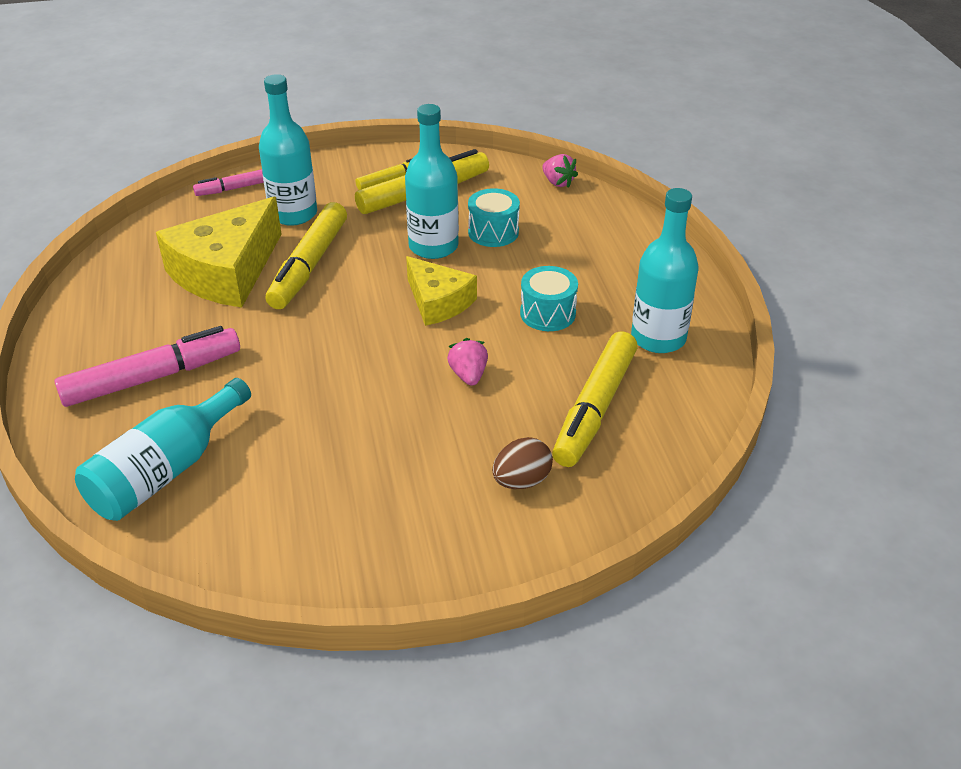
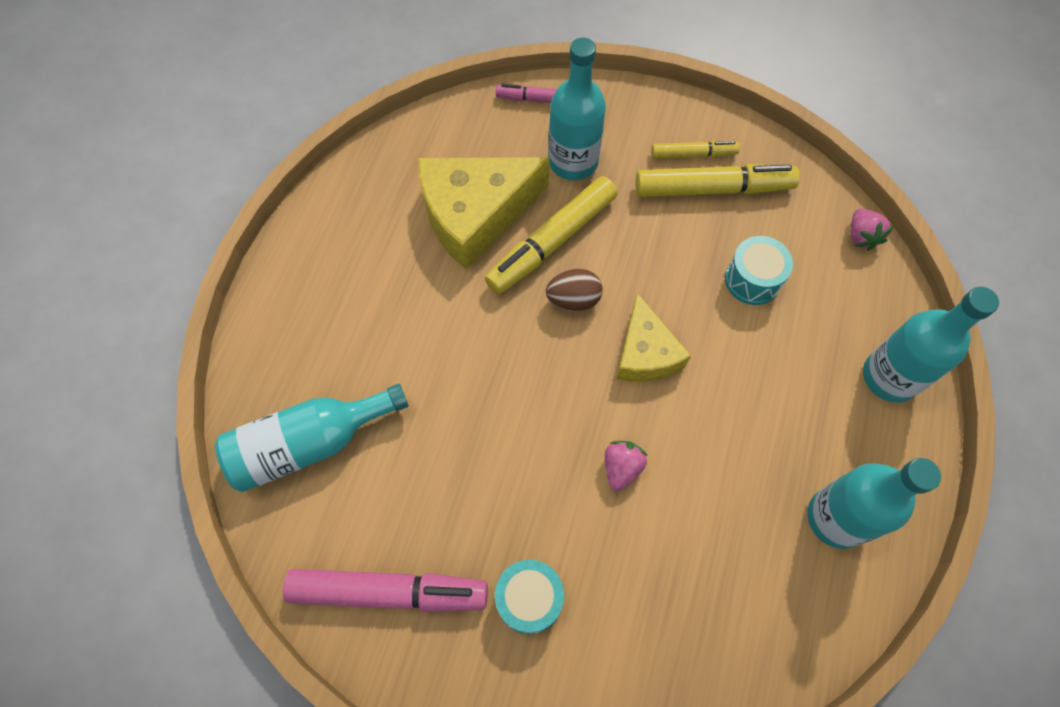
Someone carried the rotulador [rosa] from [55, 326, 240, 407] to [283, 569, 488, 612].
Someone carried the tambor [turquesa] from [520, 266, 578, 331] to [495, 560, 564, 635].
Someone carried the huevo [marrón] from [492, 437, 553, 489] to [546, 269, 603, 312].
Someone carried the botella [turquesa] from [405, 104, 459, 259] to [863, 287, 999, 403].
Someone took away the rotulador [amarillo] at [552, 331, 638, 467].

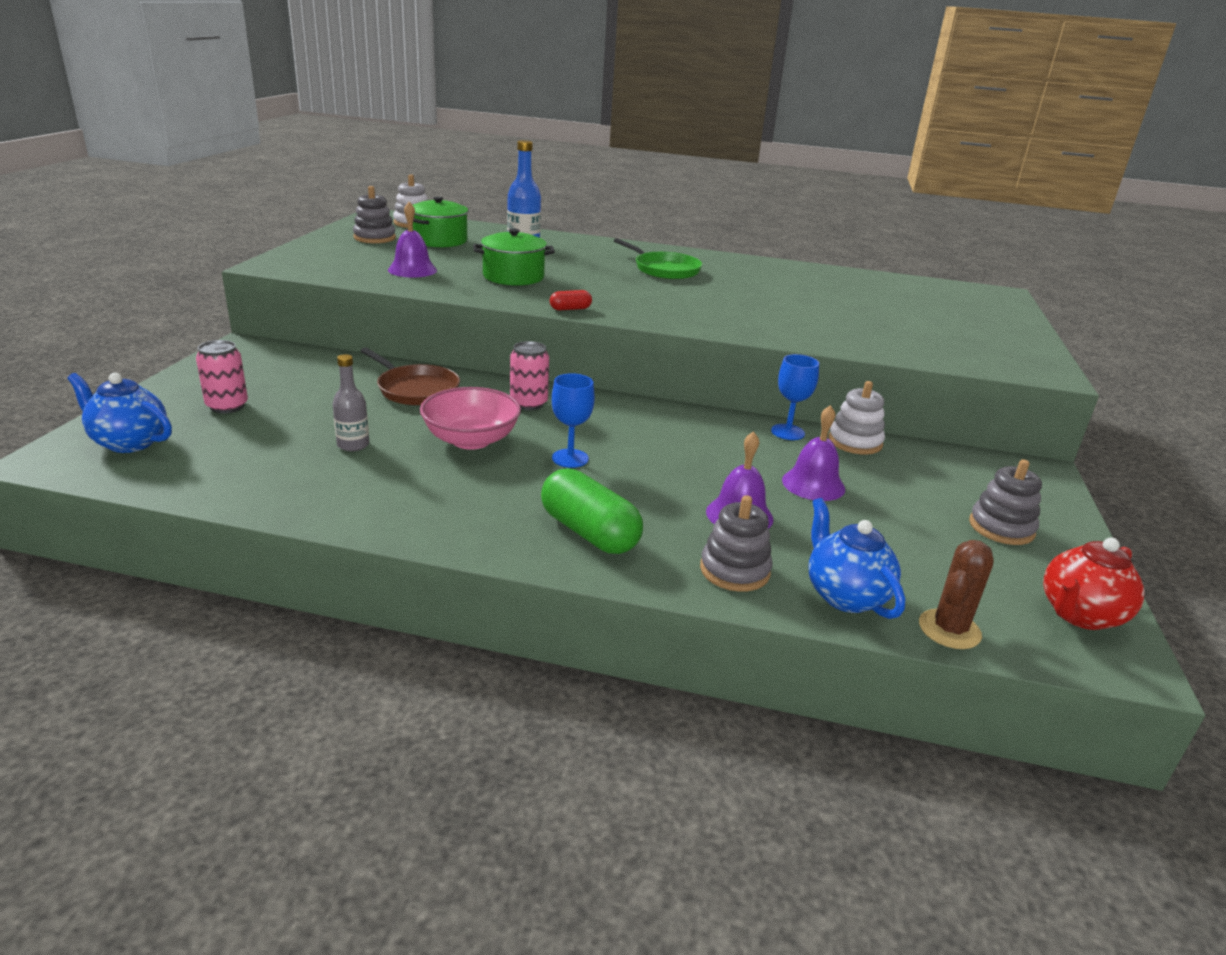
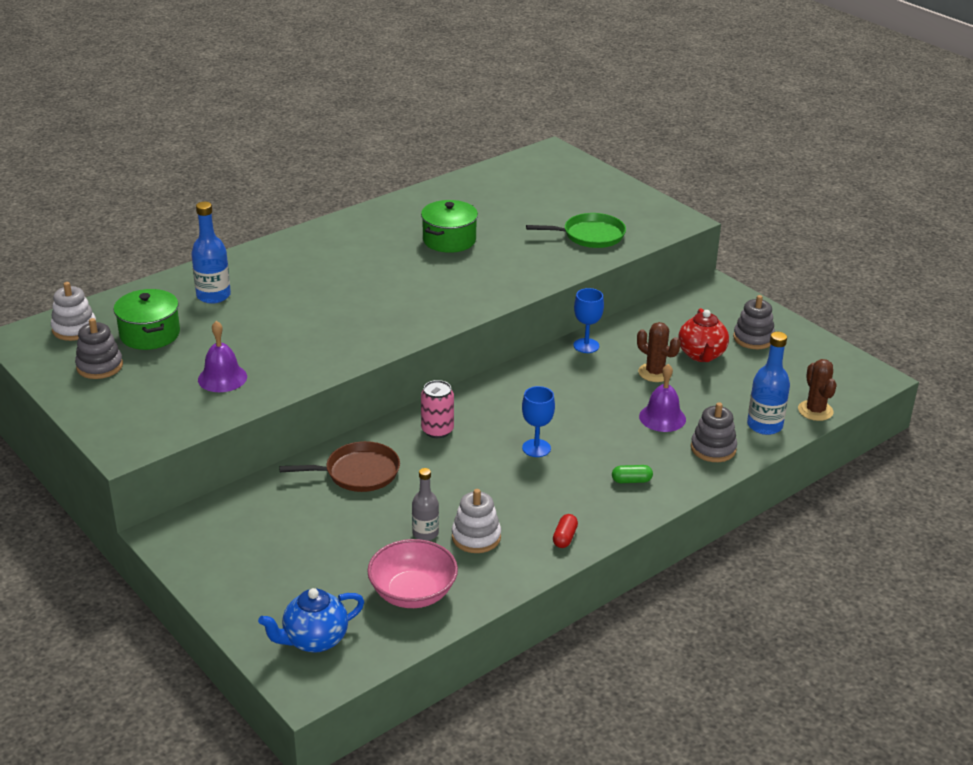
Someone carried the cuenco [rosa] from [420, 387, 521, 450] to [367, 539, 458, 608].
Someone carried the olla [verde] from [473, 228, 555, 286] to [421, 200, 478, 253].
Someone carried the juguete apilable [blanco] from [828, 381, 885, 455] to [452, 489, 501, 553].
Someone carried the sartén [verde] from [614, 238, 703, 279] to [526, 213, 626, 248].
Someone carried the cápsula [rojo] from [550, 290, 592, 311] to [553, 514, 578, 548].
Someone scaled the cápsula [verde] at [541, 468, 643, 554] by 0.47.
Someone swapped the campana [morado] at [782, 405, 845, 501] for the cactus [marrón] at [637, 322, 680, 382].
Someone carried the tetera [rojo] from [1043, 537, 1145, 630] to [678, 308, 729, 362].
Someone swapped the tetera [azul] at [808, 498, 905, 619] for the botella [azul] at [747, 332, 790, 435].
Someone took away the lata [rosa] at [196, 340, 248, 413].

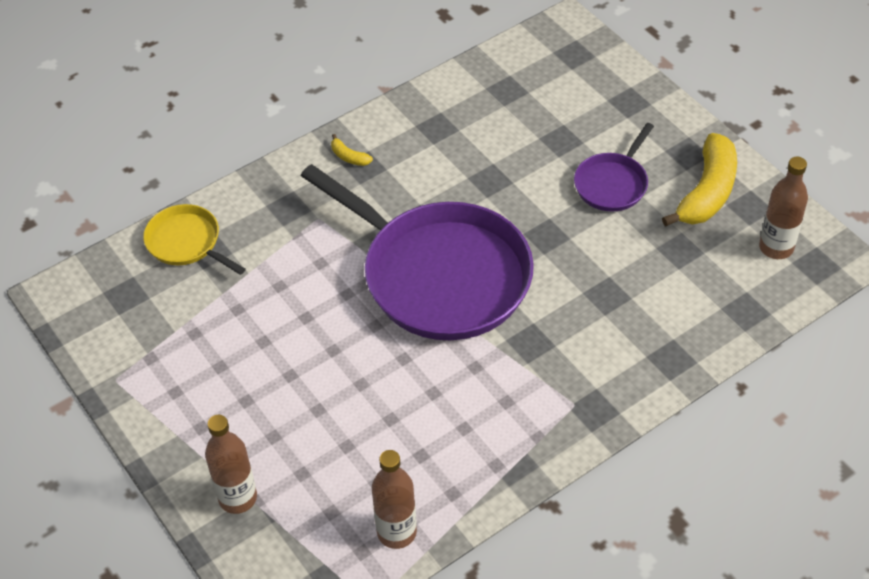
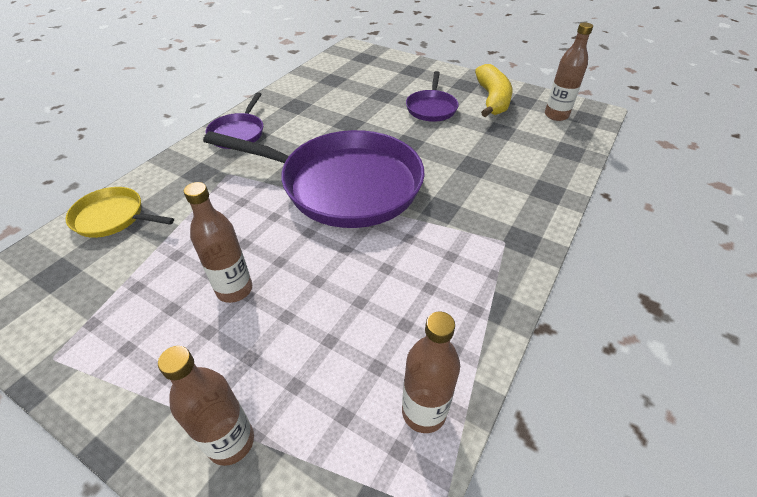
Someone put down the botella [marrón] at [184, 182, 252, 303].
Someone swapped the plátano [amarillo] at [331, 134, 373, 166] for the sartén [morado] at [205, 92, 263, 149].

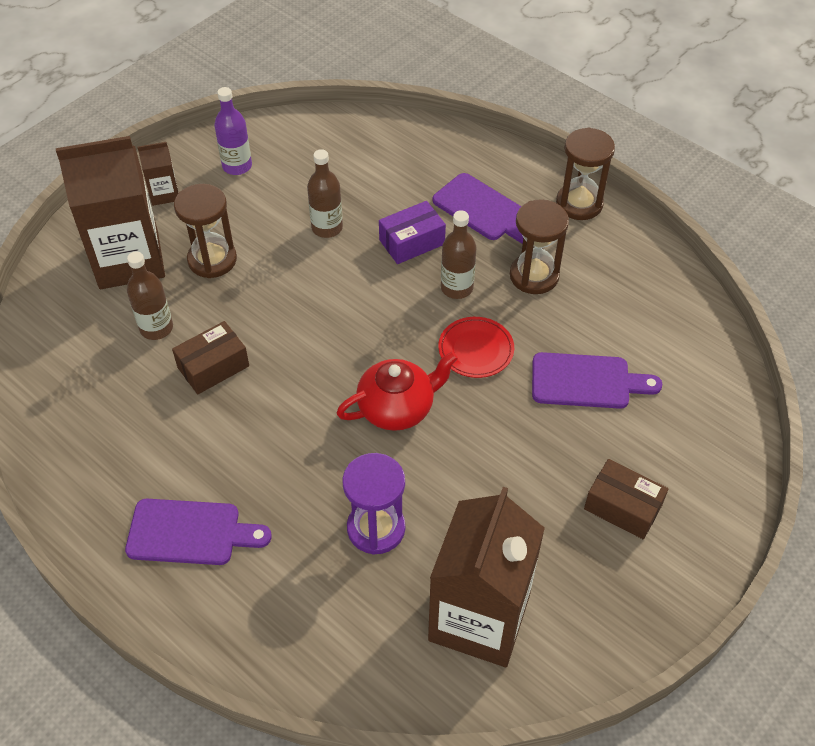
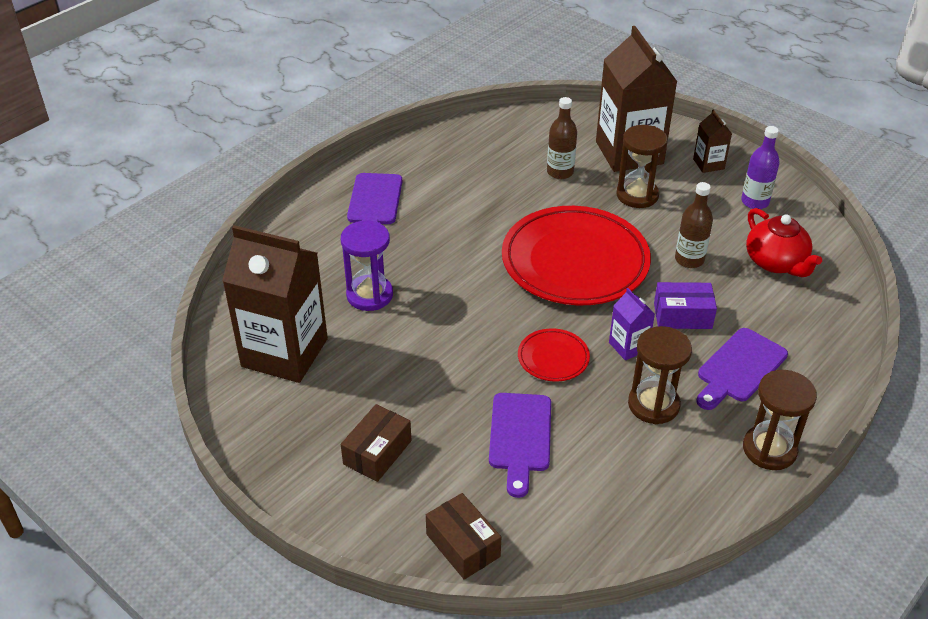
Someone carried the caja [marrón] from [172, 321, 249, 394] to [426, 493, 501, 580].
Someone put down the plato [rojo] at [502, 206, 651, 305].
Someone swapped the botella [marrón] at [441, 210, 477, 299] for the cartón de leche [morado] at [609, 288, 655, 360].
Someone rotated the caja [morado] at [379, 201, 446, 264] by 60 degrees counterclockwise.
Someone carried the tetera [rojo] from [337, 351, 458, 431] to [746, 208, 822, 277].

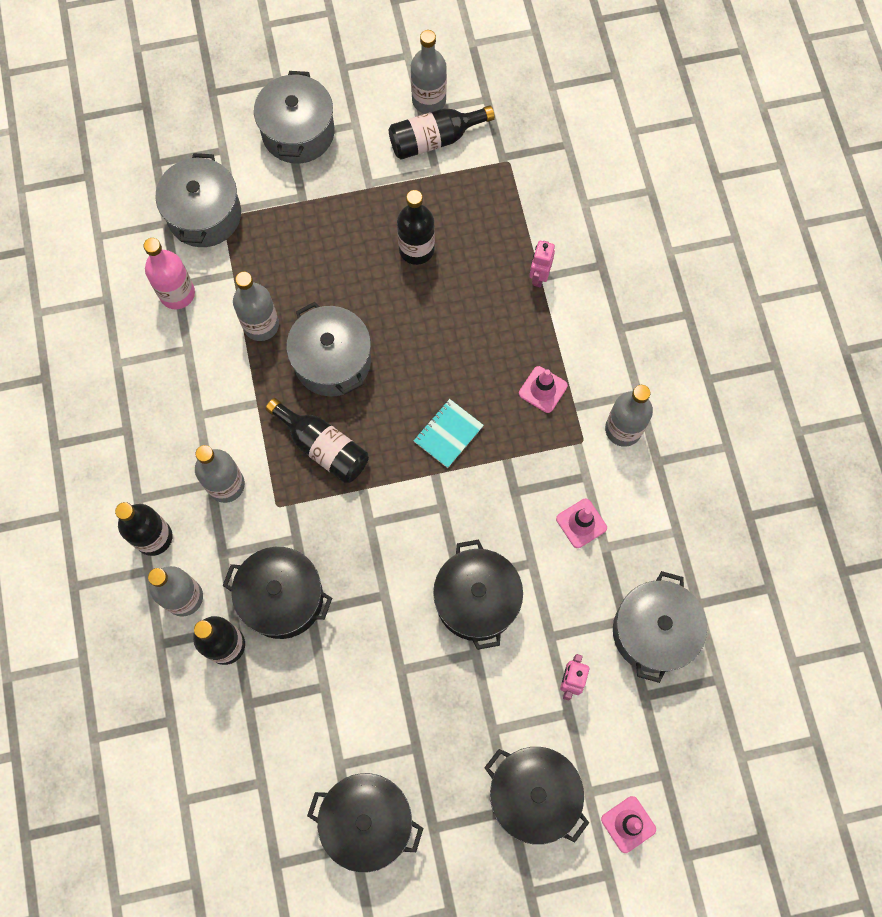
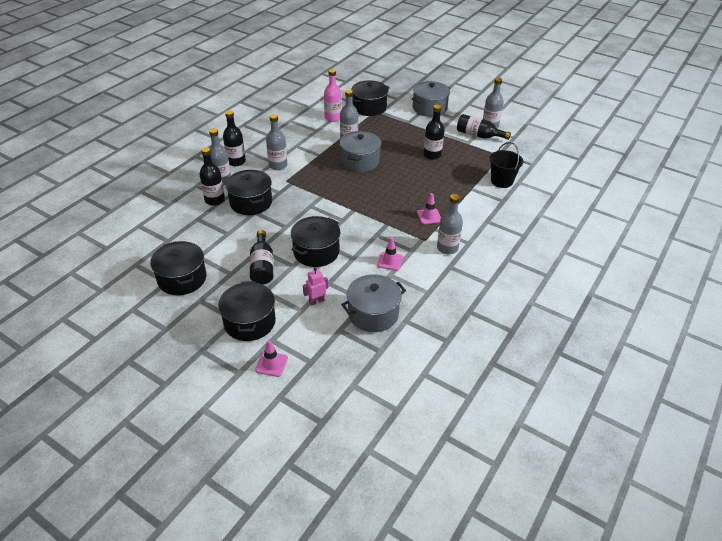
Someone carried the botella [negro] from [266, 398, 369, 483] to [250, 230, 273, 285].
Someone repainted the olla [gris] at [156, 153, 241, 247], which became the olla [negro] at [351, 80, 390, 116].
Someone put down the balde [negro] at [489, 142, 523, 188].
Someone took away the cuaderno [turquesa] at [414, 399, 484, 468].
Someone took away the robot [rosa] at [529, 241, 555, 287].

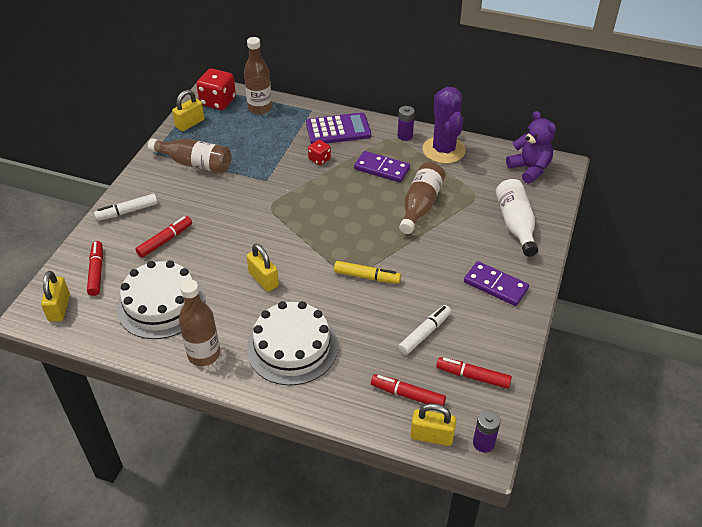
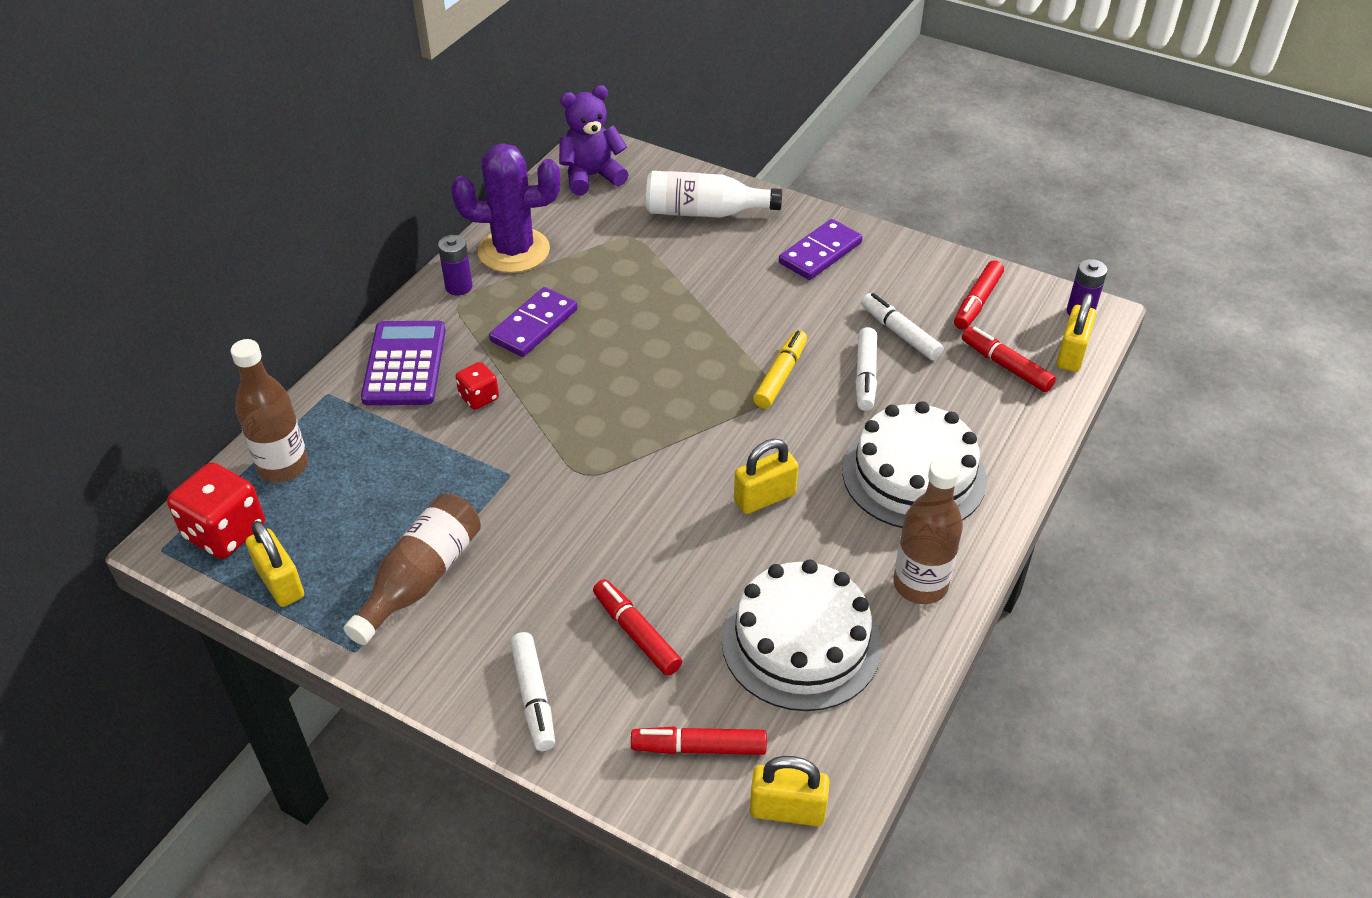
Someone put down the rotulador [blanco] at [855, 327, 877, 411].
Someone rotated the rotulador [rojo] at [371, 374, 446, 406] by 105 degrees clockwise.
Someone took away the botella [marrón] at [399, 162, 445, 234].

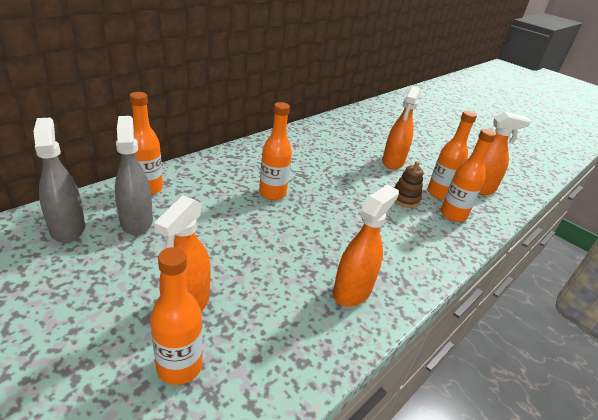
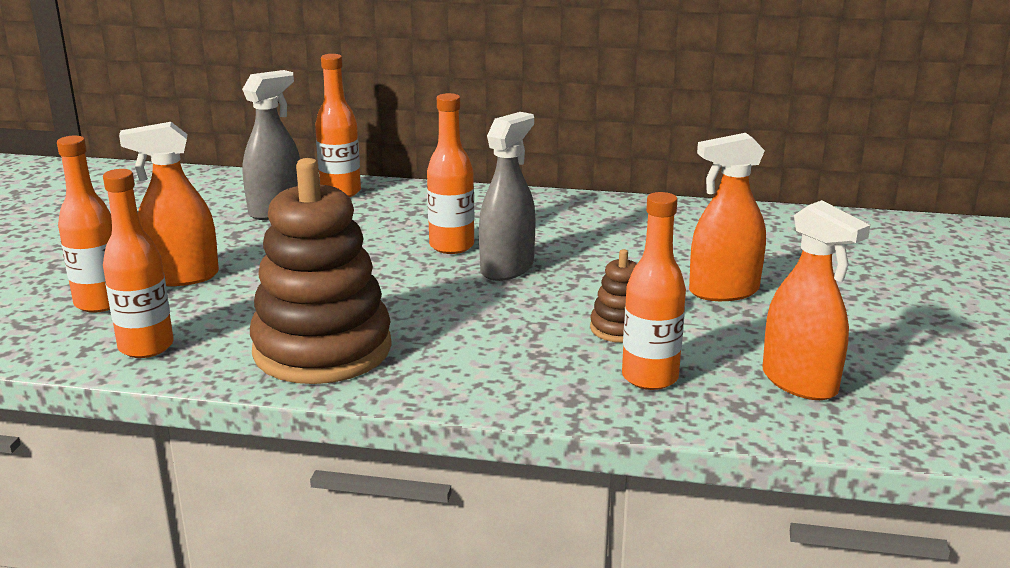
Someone carried the botella [naranja] from [427, 111, 477, 200] to [103, 169, 174, 358].
Someone swapped the pulverizador [naranja] at [333, 185, 399, 307] for the juguete apilable [marrón] at [250, 158, 392, 384].
Someone carried the pulverizador [gris] from [33, 118, 85, 243] to [479, 112, 536, 281].

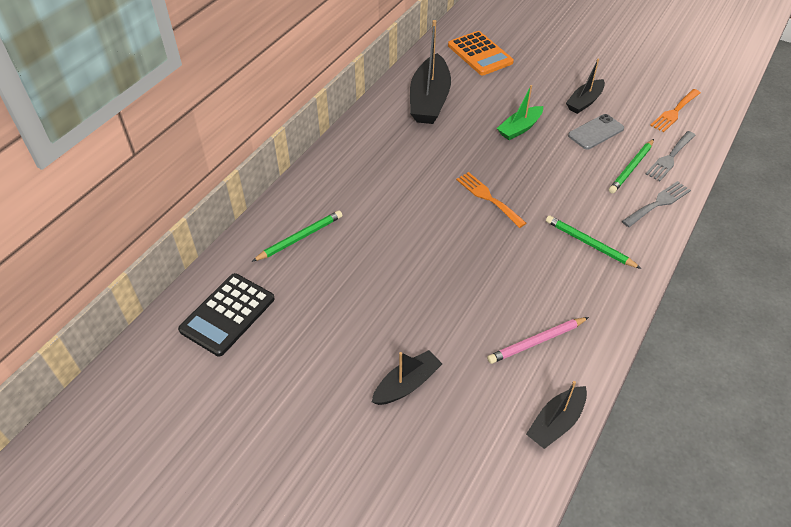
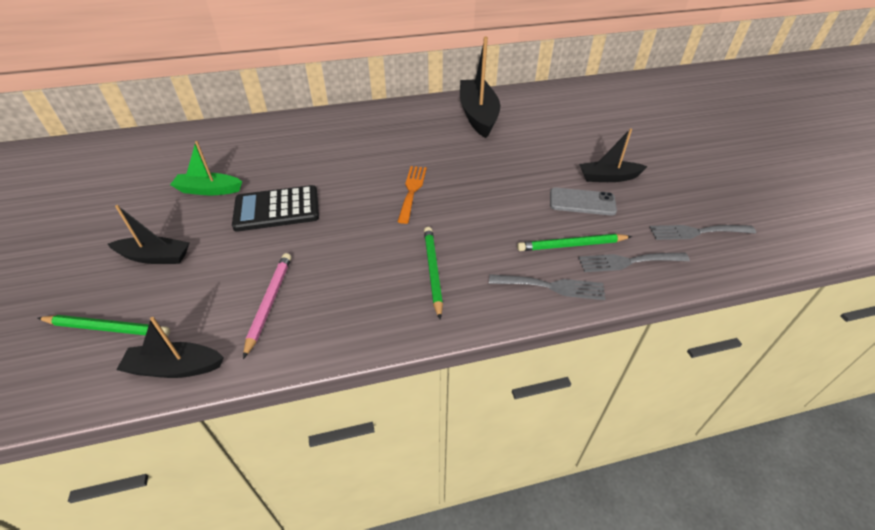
Someone carried the lápiz [verde] from [252, 210, 342, 262] to [38, 315, 170, 336].
Someone carried the barco [verde] from [497, 85, 543, 140] to [170, 141, 242, 195].
Someone carried the calculadora [negro] from [178, 273, 275, 357] to [232, 185, 319, 232].
Someone rotated the lápiz [rosa] at [487, 317, 589, 364] by 75 degrees clockwise.
Someone rotated the barco [negro] at [410, 20, 451, 124] by 120 degrees clockwise.
Someone repainted the tenedor [naranja] at [650, 89, 701, 132], which became the tenedor [gris] at [649, 225, 756, 240].
Someone took away the calculadora [naranja] at [448, 31, 514, 75].

